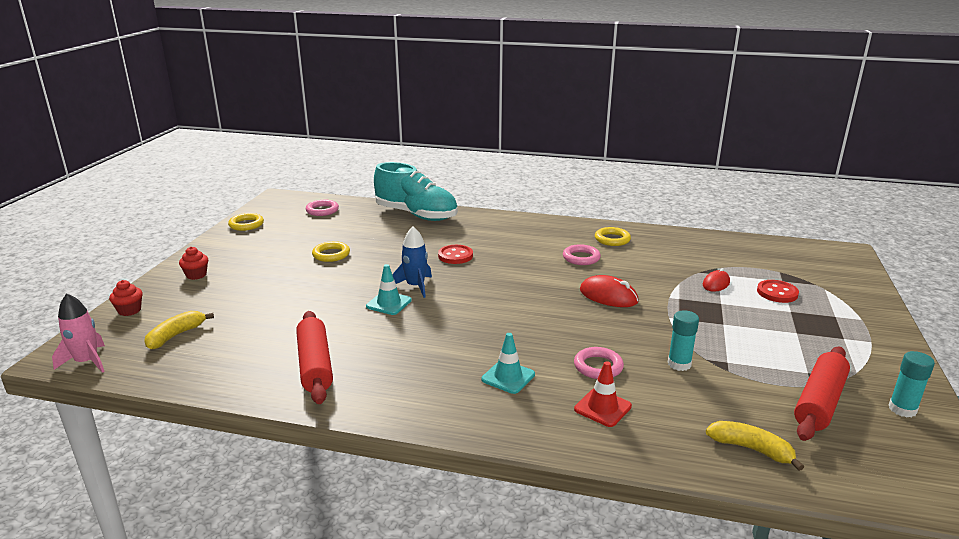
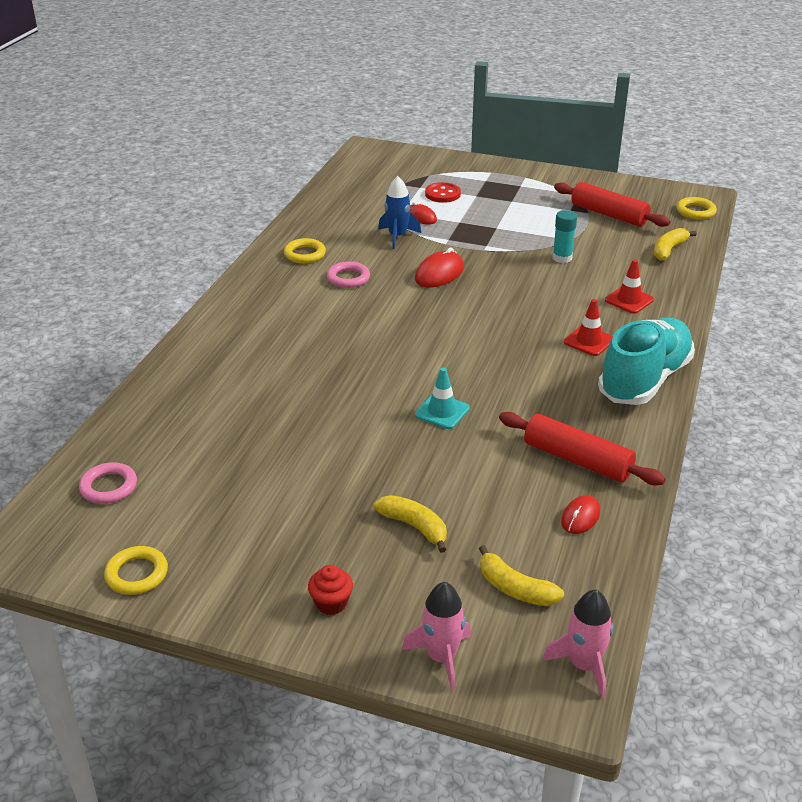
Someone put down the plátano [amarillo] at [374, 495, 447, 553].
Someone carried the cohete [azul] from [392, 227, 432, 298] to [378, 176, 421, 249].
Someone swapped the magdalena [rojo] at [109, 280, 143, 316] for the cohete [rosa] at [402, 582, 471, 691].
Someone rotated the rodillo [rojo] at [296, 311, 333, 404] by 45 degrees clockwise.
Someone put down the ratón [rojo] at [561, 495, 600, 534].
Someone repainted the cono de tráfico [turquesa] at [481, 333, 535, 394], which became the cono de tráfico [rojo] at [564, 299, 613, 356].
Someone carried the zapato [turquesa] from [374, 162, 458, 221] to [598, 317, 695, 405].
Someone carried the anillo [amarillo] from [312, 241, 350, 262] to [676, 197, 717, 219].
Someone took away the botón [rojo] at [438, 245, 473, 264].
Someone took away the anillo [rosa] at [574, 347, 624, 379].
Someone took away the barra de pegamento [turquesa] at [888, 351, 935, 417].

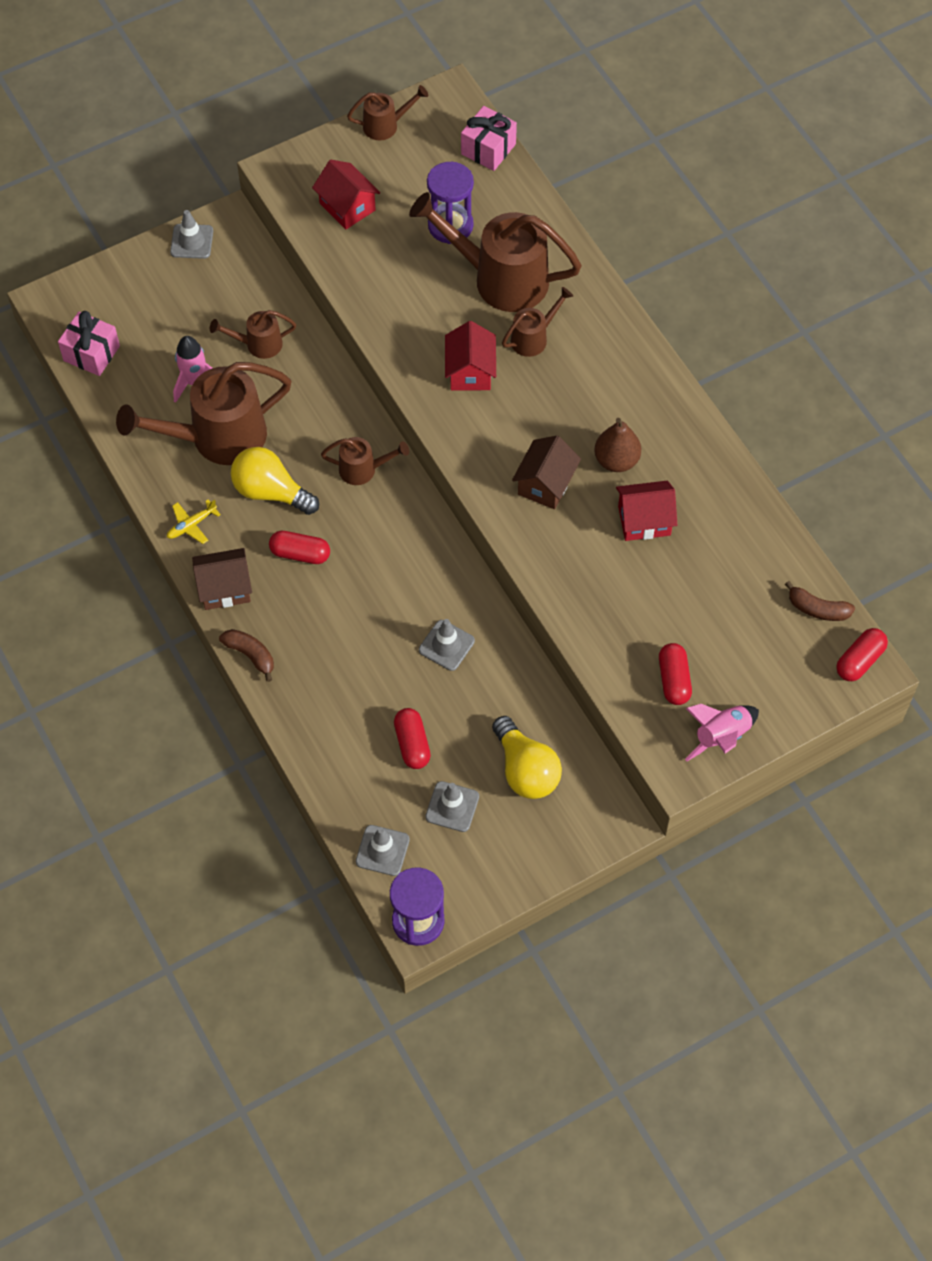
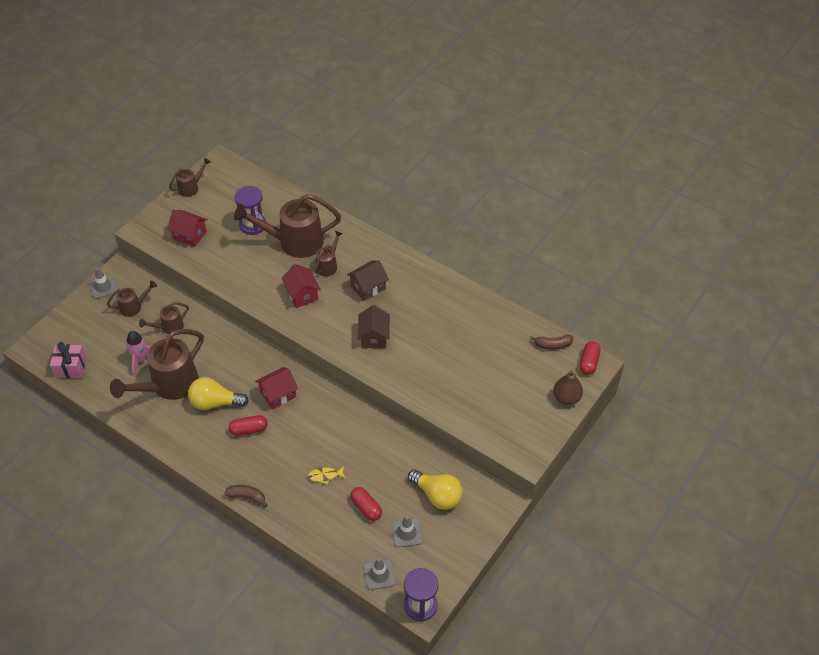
Someone carried the regadera [marrón] from [321, 437, 409, 485] to [107, 281, 157, 317].
Someone carried the casa [rojo] from [616, 481, 677, 541] to [255, 367, 298, 409].
Someone put down the pez [amarillo] at [307, 467, 345, 485].
Someone carried the casa [marrón] from [192, 548, 252, 610] to [347, 260, 389, 301].
Someone carried the pera [marrón] from [594, 418, 641, 472] to [553, 370, 583, 405].
Someone took away the avión [amarillo] at [167, 500, 221, 544].
Someone took away the cono de tráfico [gris] at [419, 619, 475, 671].
Someone took away the regalo [rosa] at [461, 106, 517, 171].
Someone took away the cápsula [rojo] at [659, 643, 692, 705].
Someone took away the cohete [rosa] at [685, 704, 759, 761].

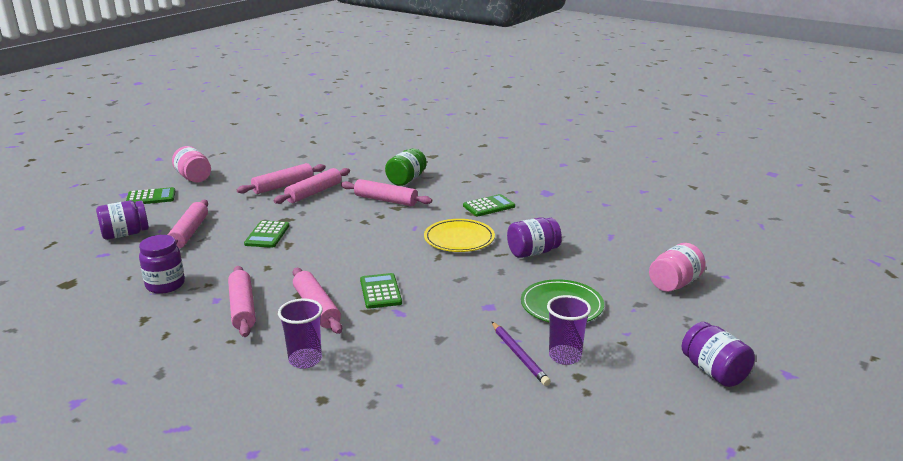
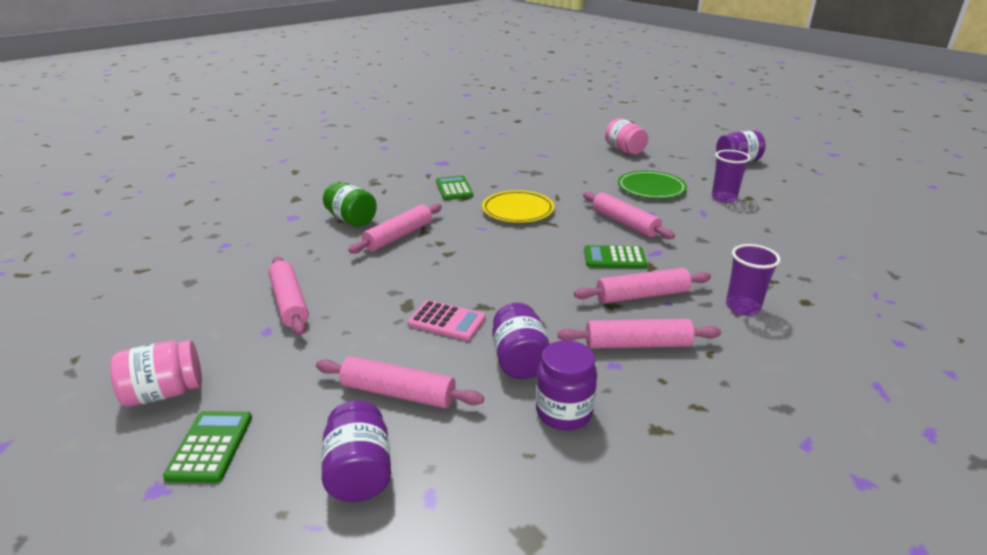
Someone repainted the calculadora [verde] at [244, 220, 289, 248], which became the calculadora [rosa] at [408, 300, 486, 341].
Someone carried the tarro [morado] from [507, 217, 562, 258] to [492, 303, 550, 379].
Someone carried the rodillo [rosa] from [274, 168, 350, 204] to [583, 192, 675, 239].
Someone took away the lápiz [morado] at [492, 322, 551, 386].

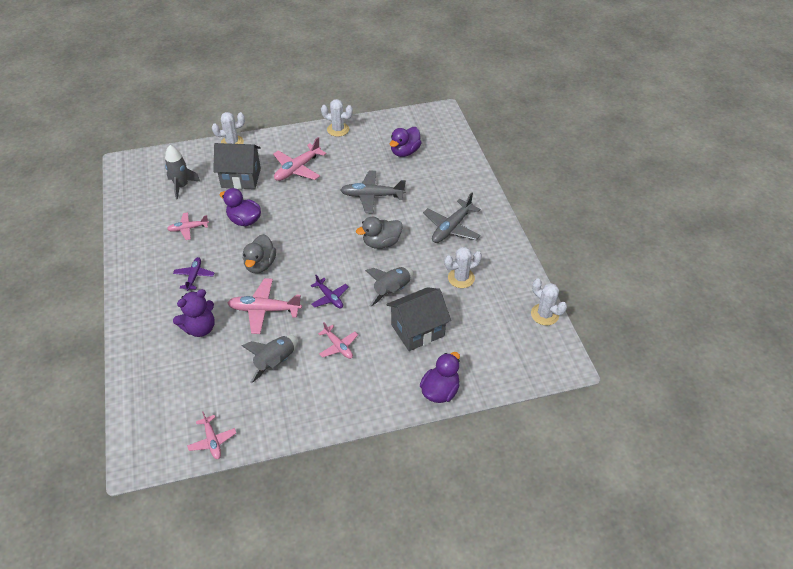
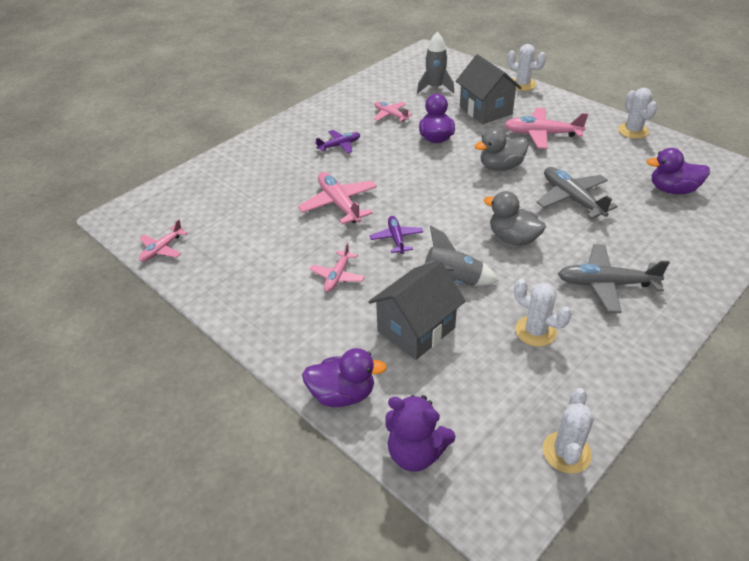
Someone rotated the casa [gris] at [386, 287, 451, 351] by 75 degrees counterclockwise.
Someone rotated the avión [morado] at [311, 275, 348, 308] by 150 degrees clockwise.
Someone carried the osito [morado] from [173, 289, 215, 337] to [385, 395, 456, 472].
Someone carried the pato [gris] from [243, 234, 276, 273] to [475, 129, 529, 171].
Someone took away the cohete [gris] at [242, 335, 298, 383].

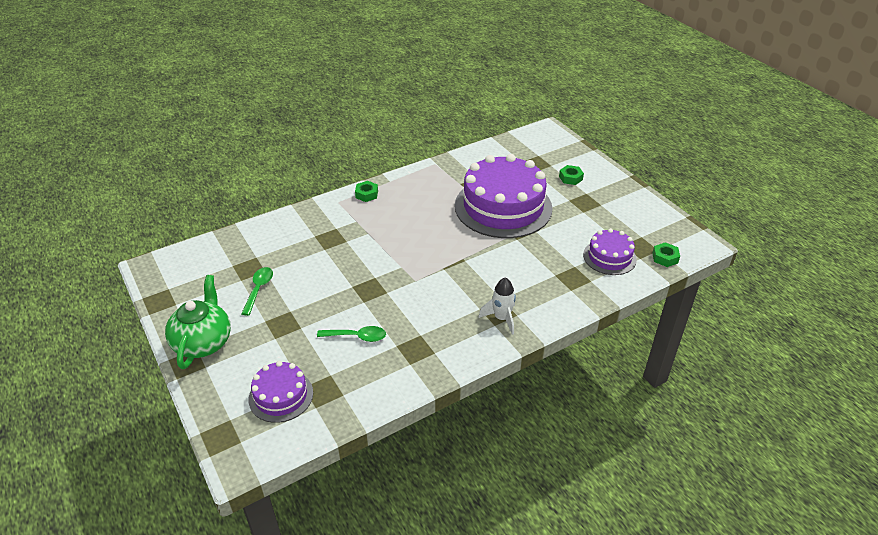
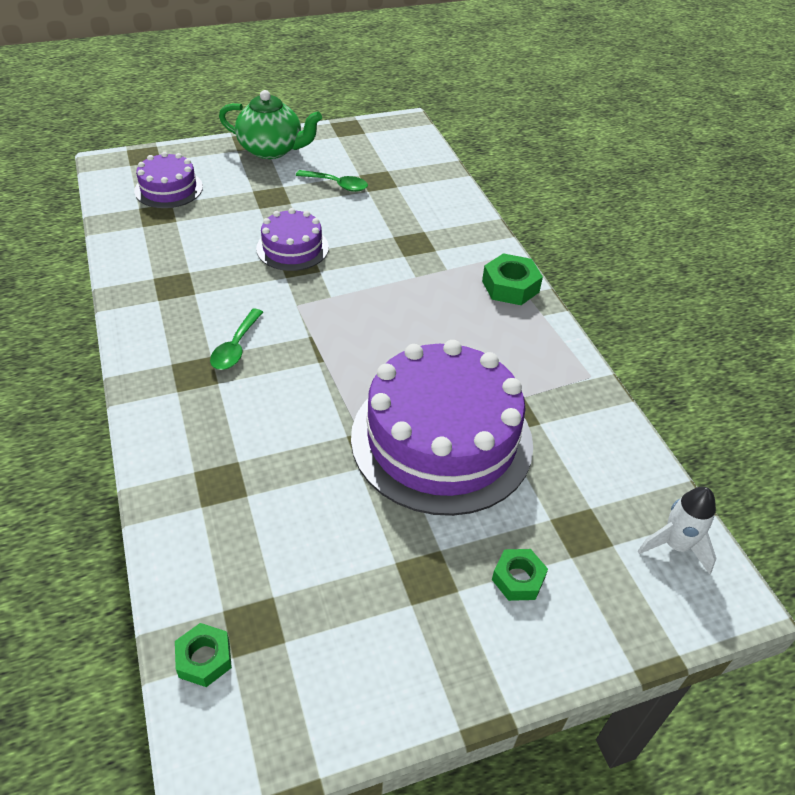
Someone carried the cuchara [verde] from [317, 326, 386, 342] to [210, 309, 263, 370].
Someone carried the tarta [morado] from [583, 228, 637, 275] to [256, 208, 329, 271].
Someone scaled the tuerca [verde] at [355, 181, 378, 202] by 1.51.
Someone carried the cohete [blanco] from [479, 277, 516, 335] to [638, 487, 716, 574].

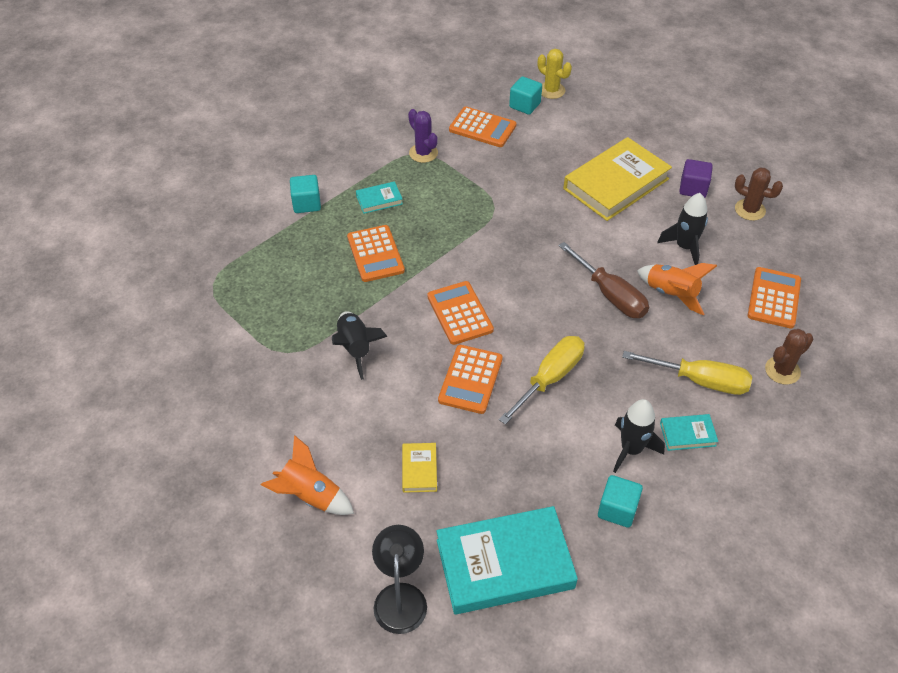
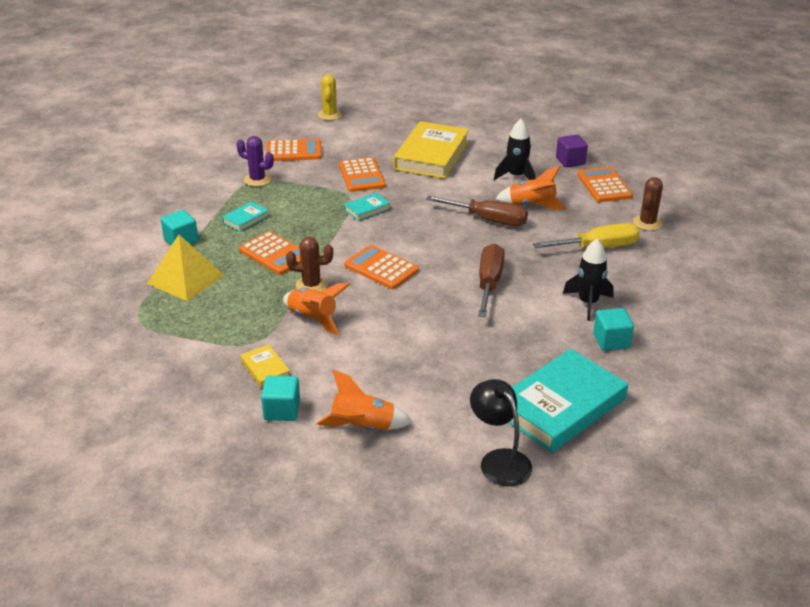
Someone put down the pirámide [amarillo] at [147, 235, 224, 301].
Someone carried the libro [amarillo] from [402, 443, 437, 493] to [240, 344, 290, 388].
Someone carried the cubo [turquesa] from [509, 76, 542, 115] to [261, 376, 300, 421].
Someone repainted the cohete [negro] at [332, 311, 388, 380], which became the cohete [naranja] at [283, 283, 350, 335].
Someone carried the cactus [marrón] from [735, 168, 783, 221] to [286, 237, 333, 291].
Someone rotated the cactus [amarillo] at [538, 49, 572, 99] by 75 degrees clockwise.
Someone carried the calculadora [naranja] from [438, 345, 503, 414] to [339, 157, 386, 192].
Someone carried the libro [turquesa] from [660, 414, 718, 451] to [344, 193, 390, 221].
Someone repainted the destornillador [amarillo] at [499, 336, 584, 425], which became the destornillador [marrón] at [478, 243, 505, 317].
Someone carried the cubo [morado] from [679, 159, 713, 198] to [556, 135, 588, 167].

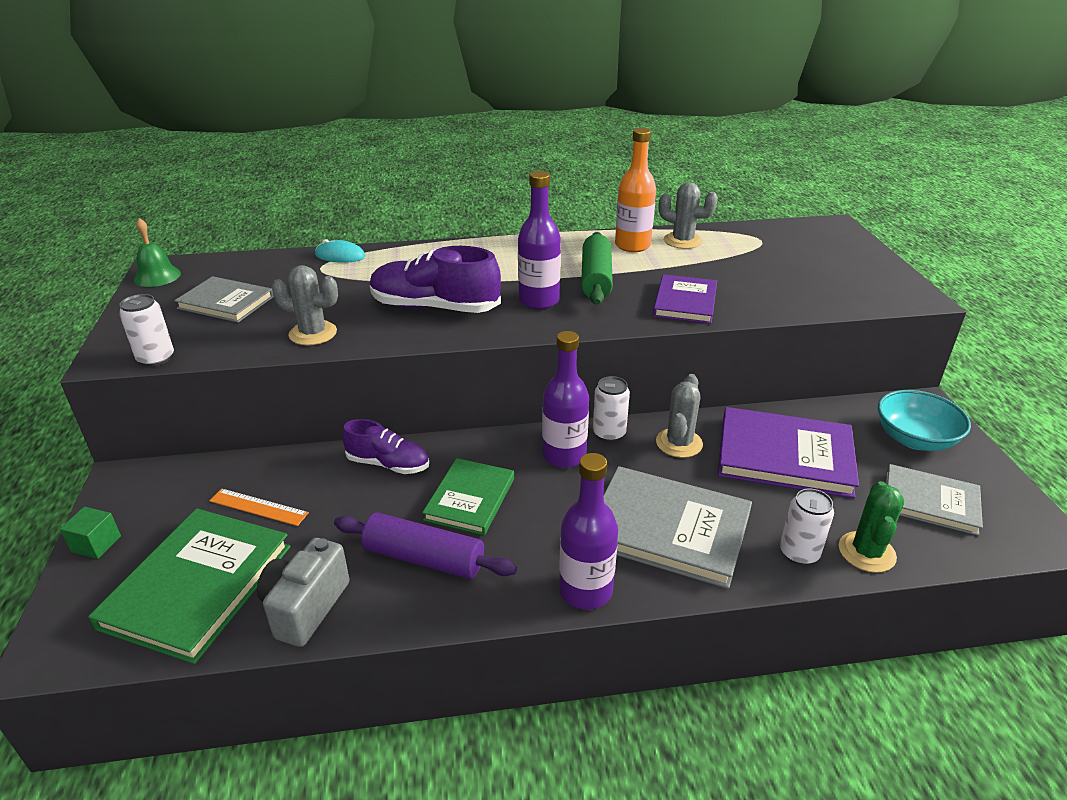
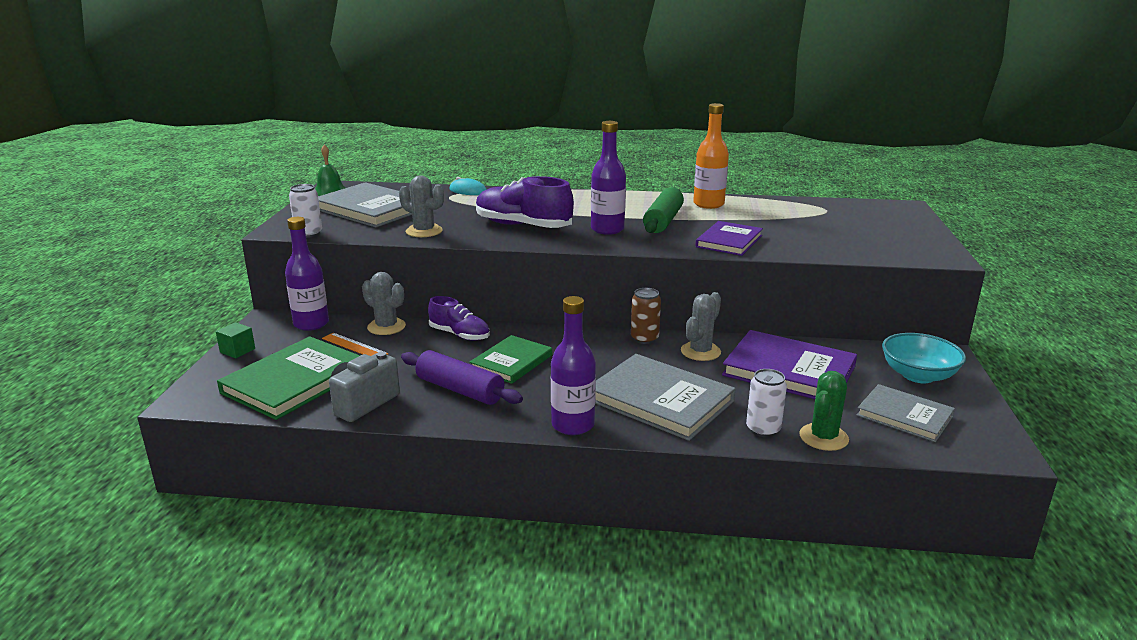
Someone carried the botella [morado] from [542, 331, 589, 468] to [285, 217, 329, 331].
Someone scaled the libro [gris] at [174, 276, 274, 323] by 1.59.
Someone carried the cactus [gris] from [659, 182, 718, 249] to [362, 272, 406, 335].
Someone repainted the lata [blanco] at [593, 376, 630, 442], which became the lata [marrón] at [631, 288, 661, 344].

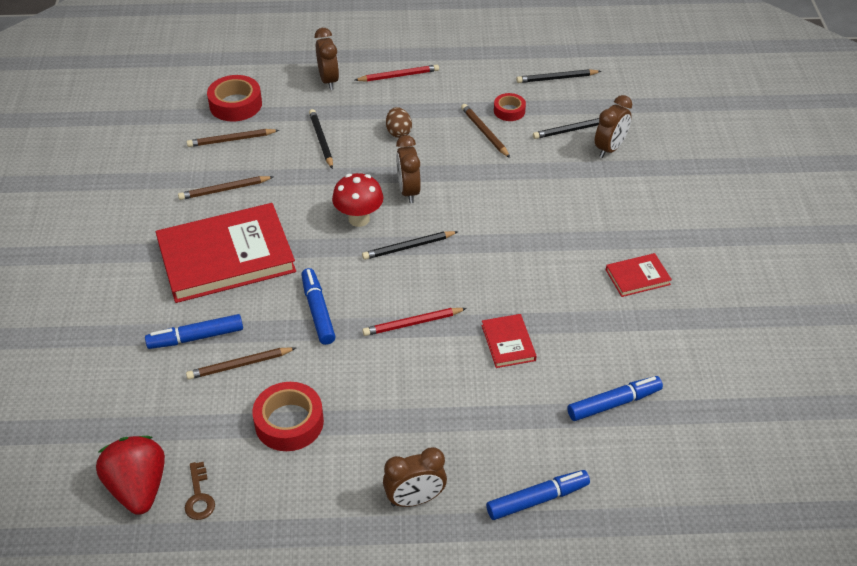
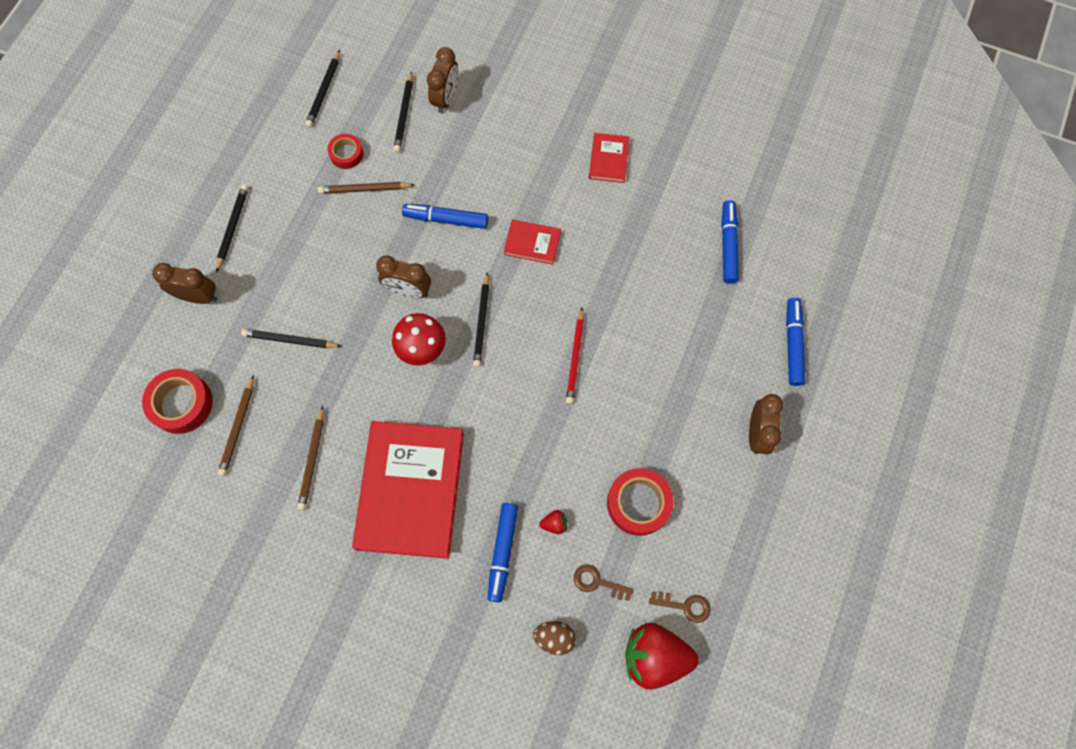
Someone repainted the lápiz [rojo] at [355, 64, 439, 82], which became the lápiz [negro] at [216, 184, 248, 273].
Someone carried the rotulador [azul] from [301, 268, 336, 345] to [402, 204, 488, 229].
Someone rotated the despertador [marrón] at [595, 95, 632, 158] by 45 degrees clockwise.
Someone carried the libro [rojo] from [482, 314, 537, 368] to [504, 219, 561, 265].
Someone carried the huevo [marrón] from [386, 107, 412, 138] to [533, 621, 576, 655].
Someone swapped the lápiz [marrón] at [186, 347, 296, 380] for the fresa [rojo] at [539, 510, 567, 534].
Someone put down the llave [marrón] at [574, 564, 634, 601].

